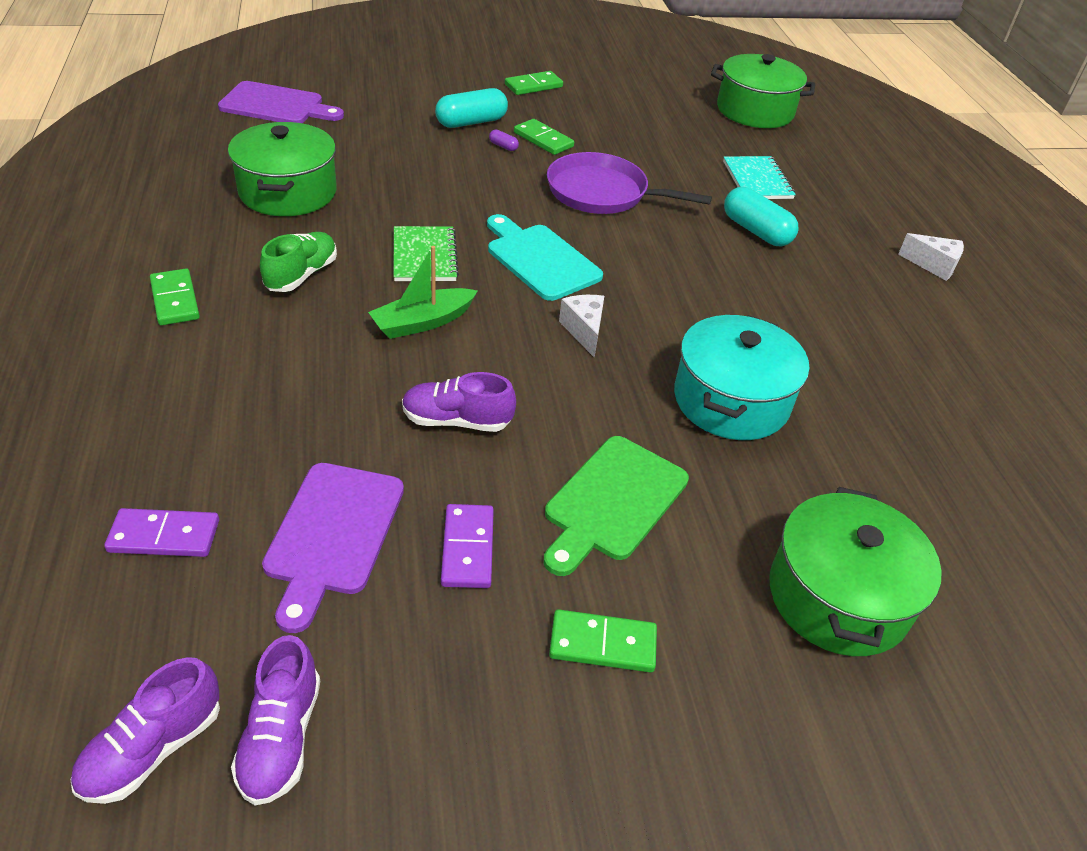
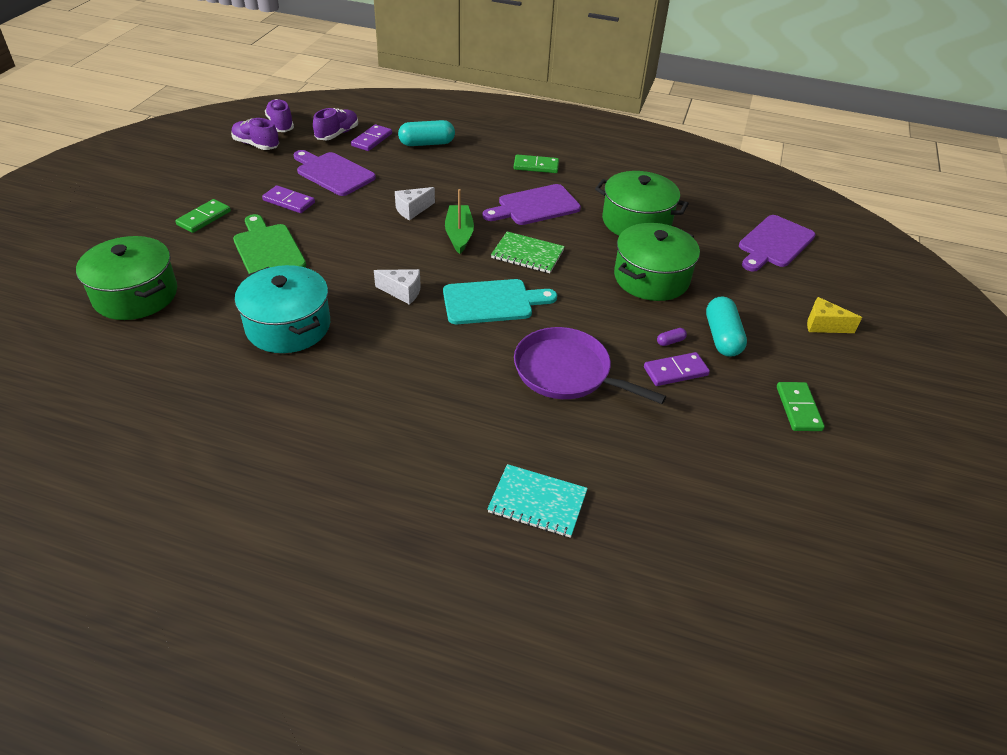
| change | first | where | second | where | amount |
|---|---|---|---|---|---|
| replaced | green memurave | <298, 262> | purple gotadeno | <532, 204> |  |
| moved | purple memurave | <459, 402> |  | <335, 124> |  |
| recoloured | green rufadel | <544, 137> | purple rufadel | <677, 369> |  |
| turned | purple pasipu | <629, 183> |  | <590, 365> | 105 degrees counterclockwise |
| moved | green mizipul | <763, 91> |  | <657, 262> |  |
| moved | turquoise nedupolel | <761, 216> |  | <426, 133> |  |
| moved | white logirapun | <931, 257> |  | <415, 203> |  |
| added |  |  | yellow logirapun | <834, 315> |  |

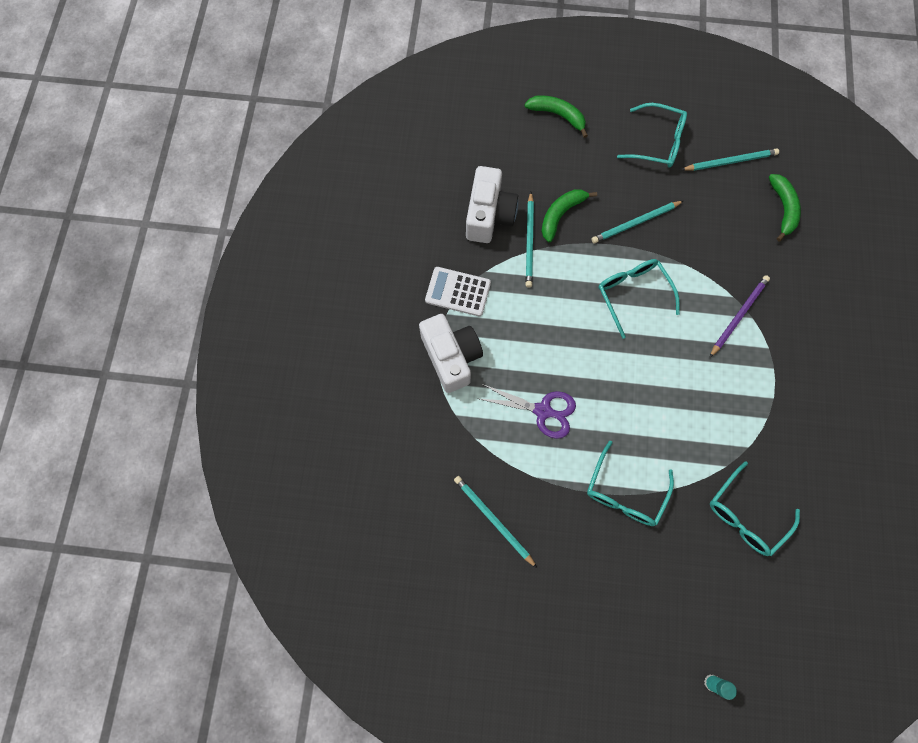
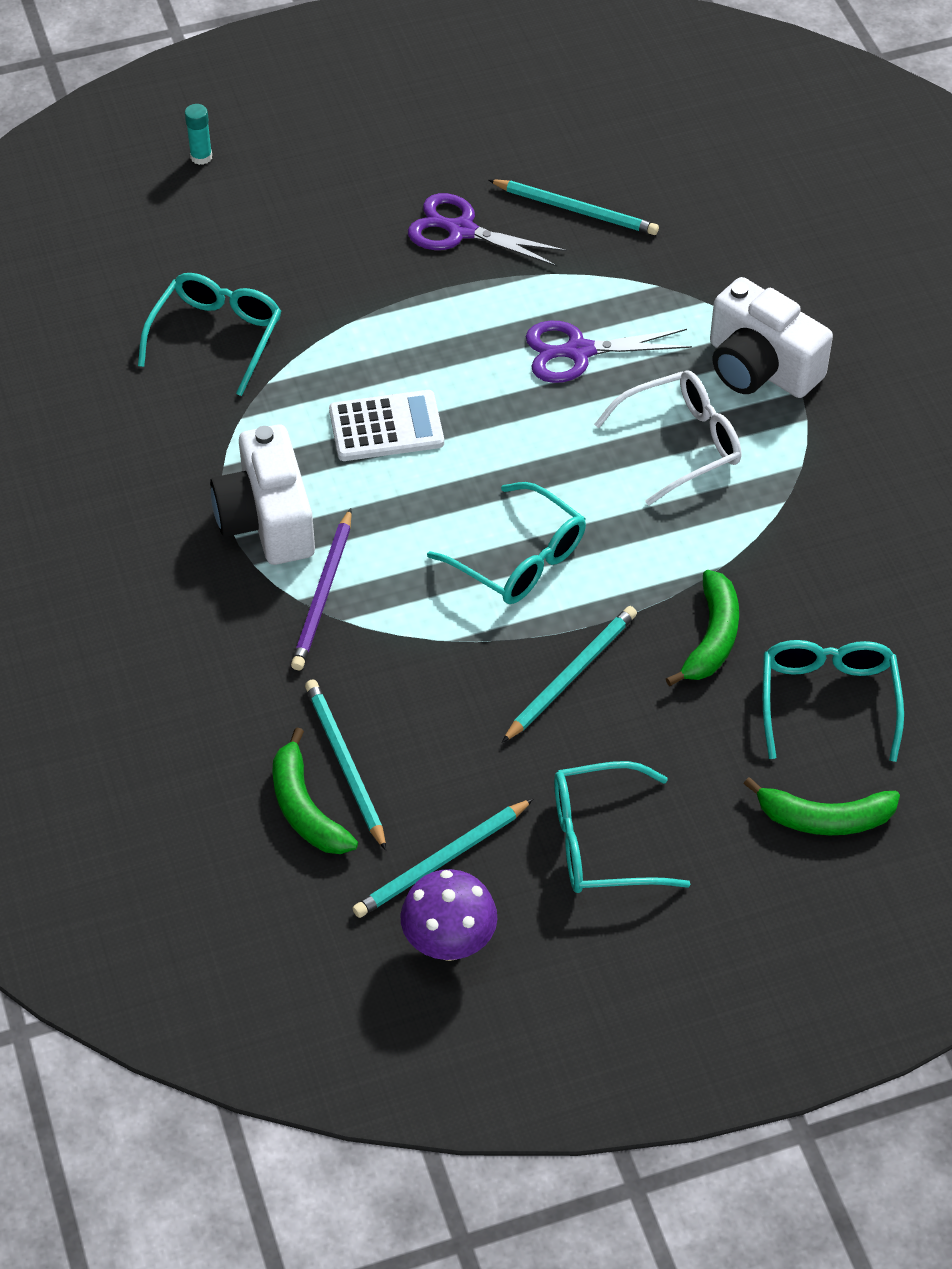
| change | first | where | second | where | amount |
|---|---|---|---|---|---|
| moved | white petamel | <458, 291> |  | <386, 425> |  |
| moved | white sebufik | <492, 204> |  | <262, 494> |  |
| moved | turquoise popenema | <529, 240> |  | <345, 765> |  |
| moved | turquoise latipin | <630, 483> |  | <833, 701> |  |
| added |  |  | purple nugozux | <448, 915> |  |
| added |  |  | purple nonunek | <487, 230> |  |
| added |  |  | white latipin | <667, 438> |  |

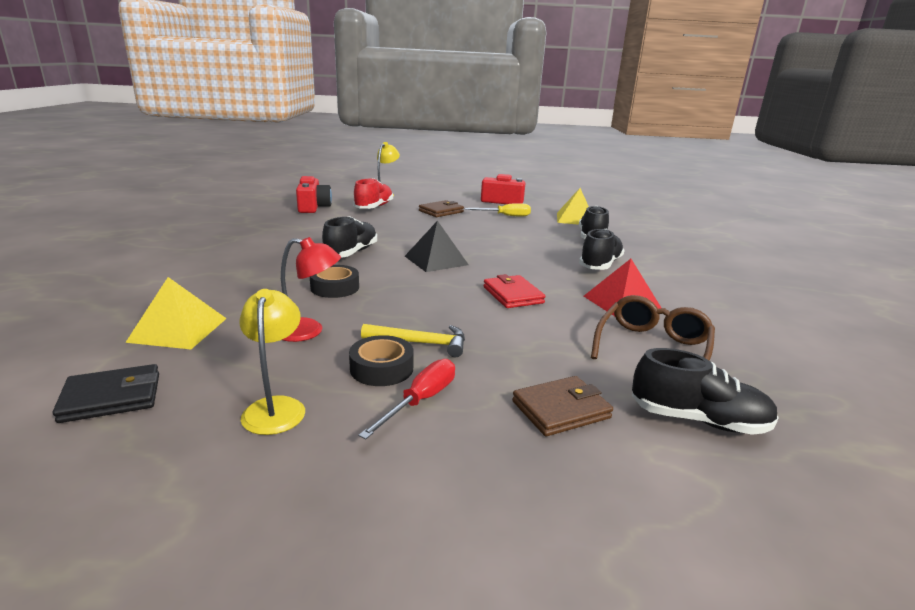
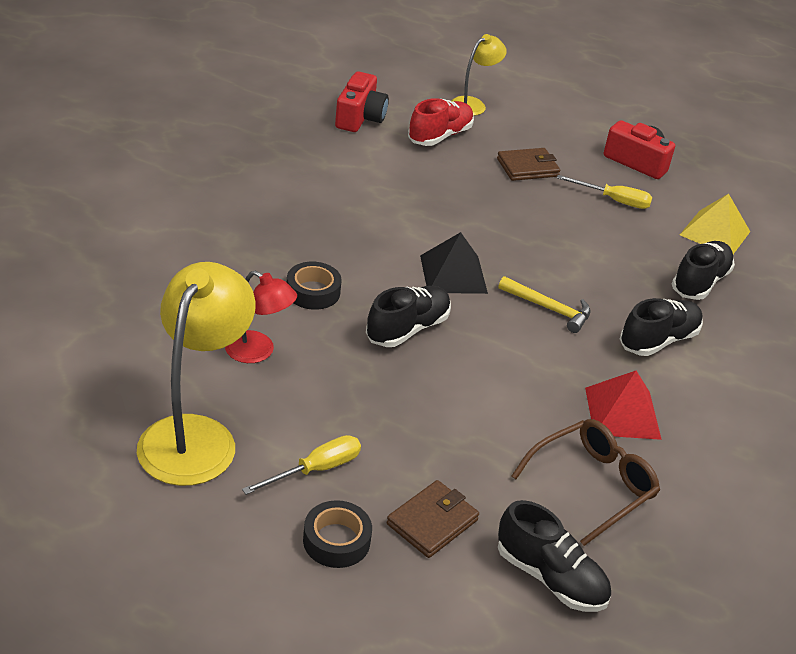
| change | first | where | second | where | amount |
|---|---|---|---|---|---|
| removed | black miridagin | <106, 393> |  |  |  |
| removed | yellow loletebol | <176, 313> |  |  |  |
| resized | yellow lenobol | <272, 362> |  | <196, 374> | x1.82 |
| moved | black memurave | <349, 237> |  | <408, 316> |  |
| moved | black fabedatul | <381, 360> |  | <337, 534> |  |
| recoloured | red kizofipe | <406, 399> | yellow kizofipe | <301, 465> |  |
| moved | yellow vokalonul | <413, 340> |  | <545, 304> |  |
| removed | red miridagin | <514, 291> |  |  |  |
| turned | brown miridagin | <562, 406> |  | <433, 519> | 45 degrees counterclockwise |

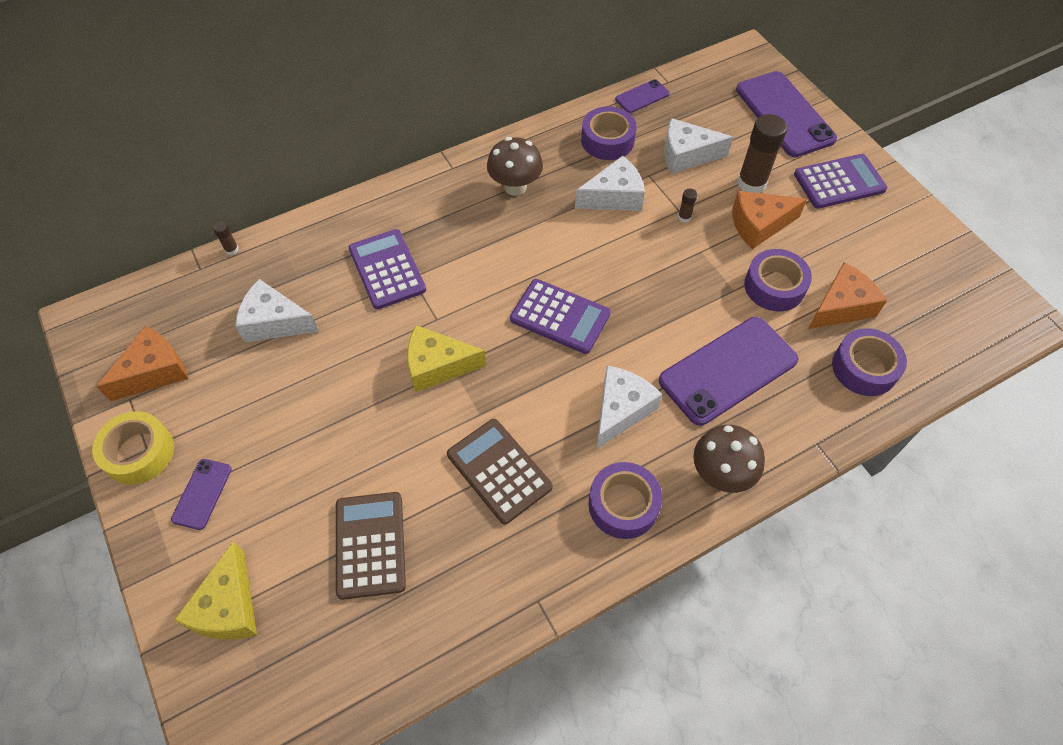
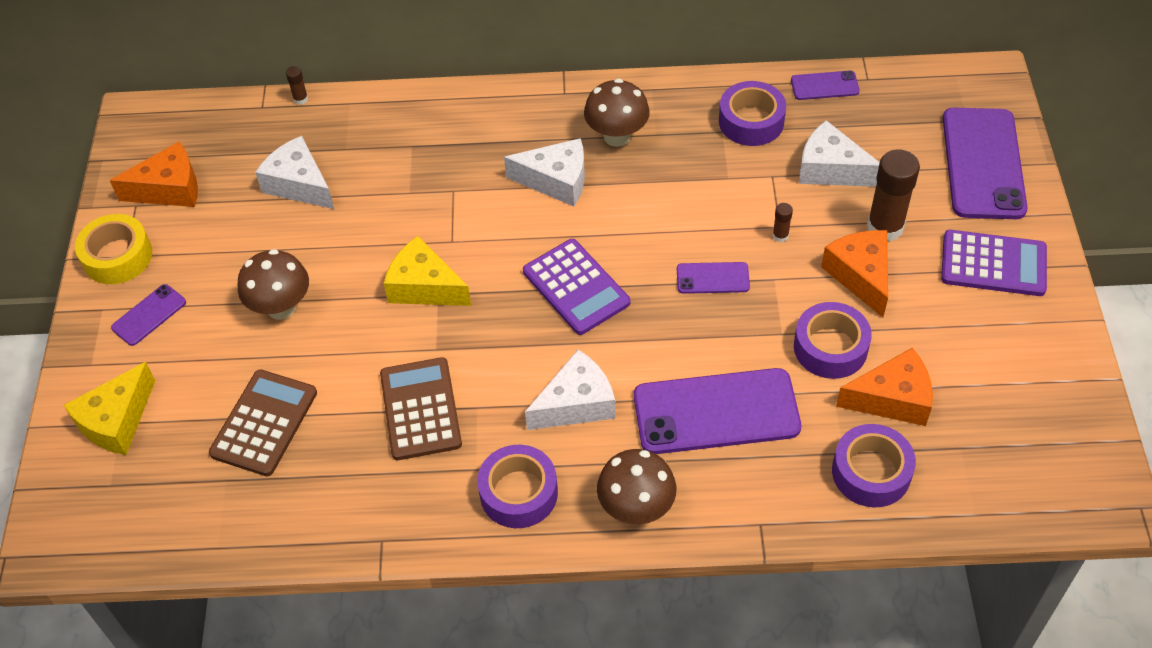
| change | first | where | second | where | amount |
|---|---|---|---|---|---|
| removed | purple petamel | <387, 269> |  |  |  |
| moved | white logirapun | <610, 183> |  | <544, 172> |  |
| turned | orange logirapun | <769, 220> |  | <854, 274> | 60 degrees clockwise |
| added |  |  | brown nugozux | <273, 284> |  |
| added |  |  | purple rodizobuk | <713, 278> |  |

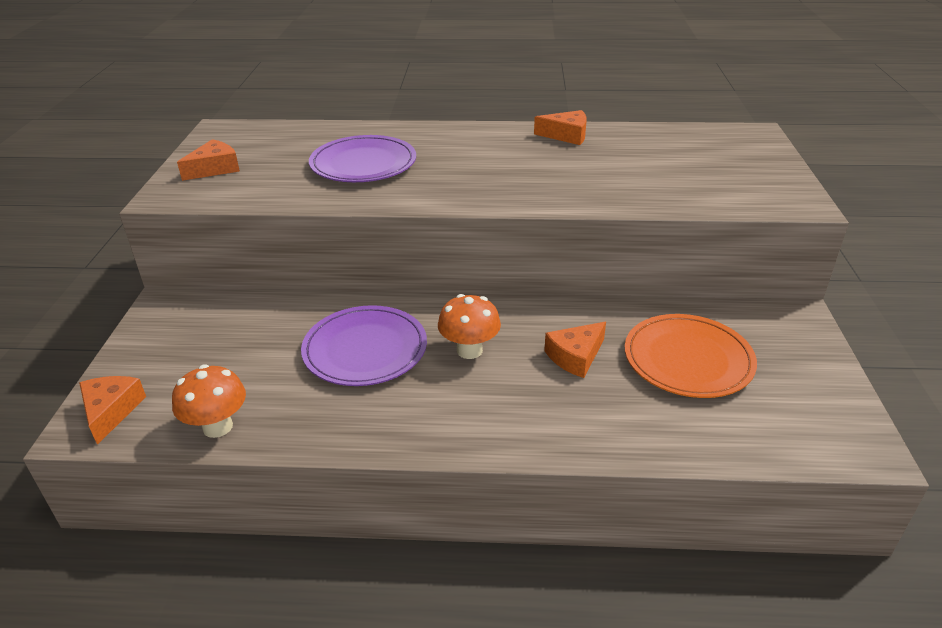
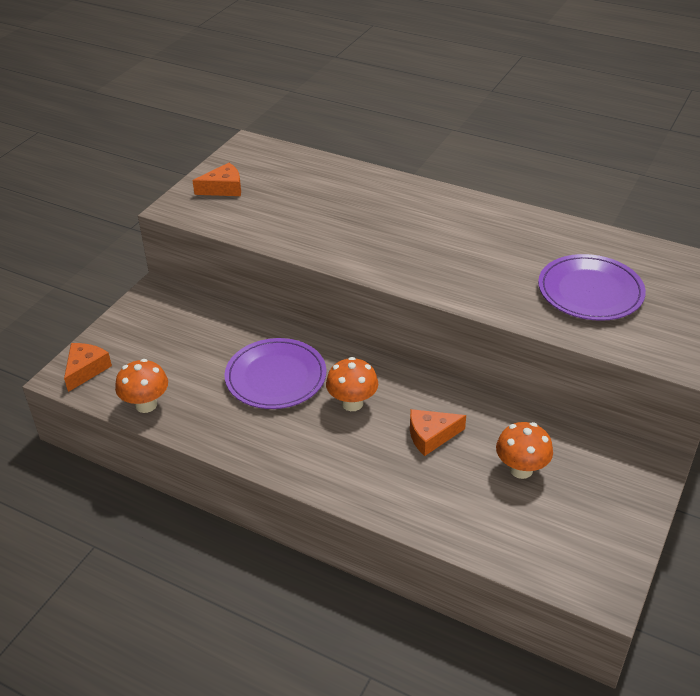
| change | first | where | second | where | amount |
|---|---|---|---|---|---|
| moved | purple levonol | <362, 158> |  | <592, 287> |  |
| removed | orange logirapun | <560, 127> |  |  |  |
| replaced | orange levonol | <691, 356> | orange nugozux | <524, 450> |  |

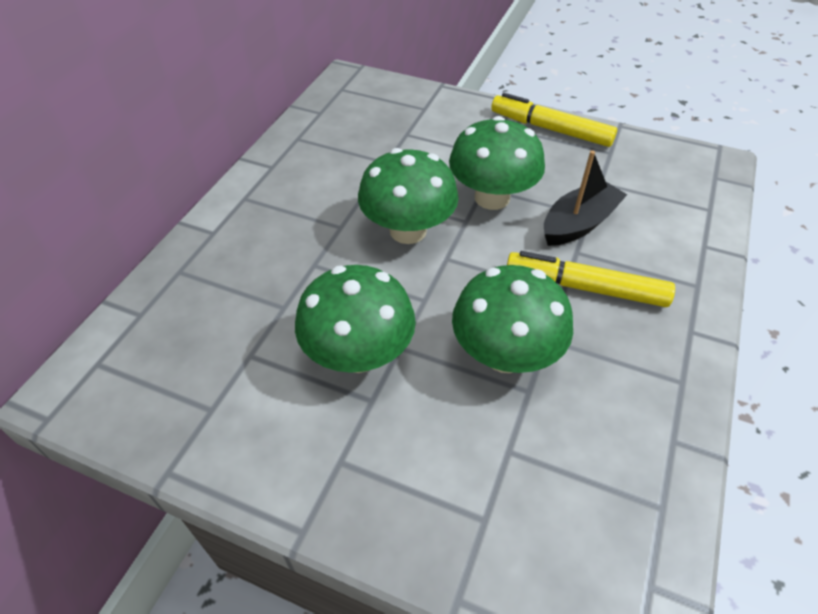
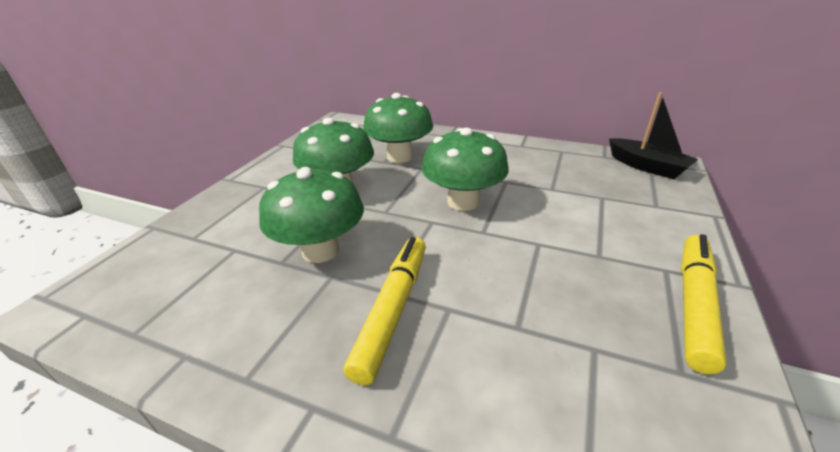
| change | first | where | second | where | amount |
|---|---|---|---|---|---|
| moved | green nugozux | <497, 163> |  | <398, 128> |  |
| moved | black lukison | <585, 198> |  | <653, 136> |  |

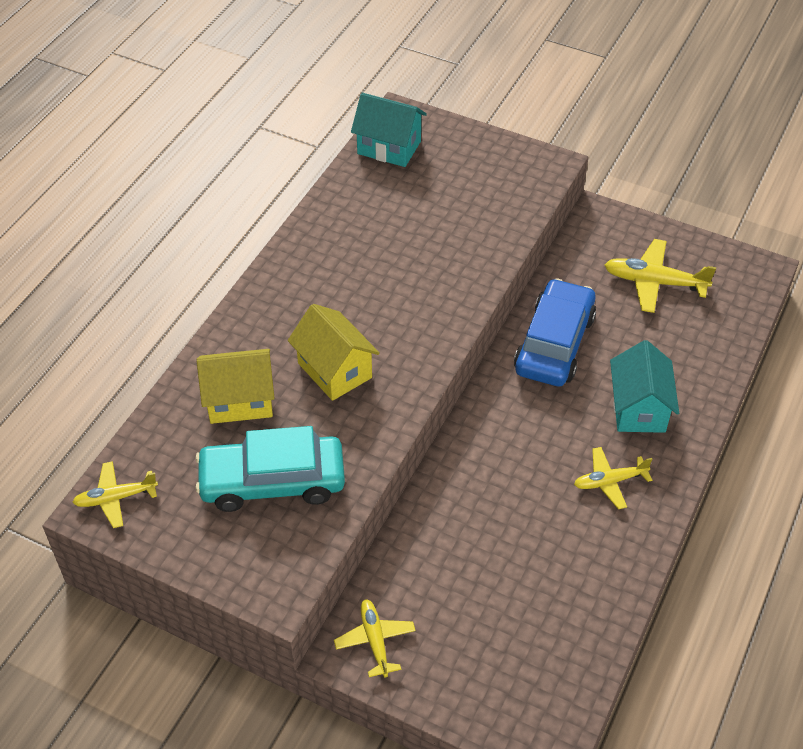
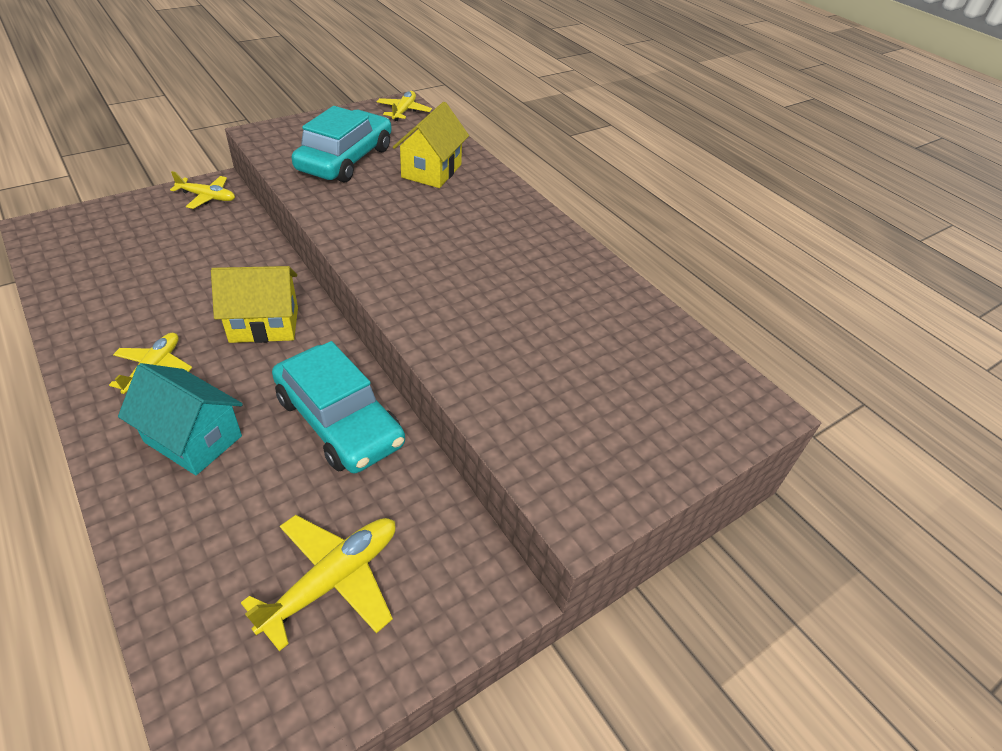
| change | first | where | second | where | amount |
|---|---|---|---|---|---|
| moved | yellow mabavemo | <334, 352> |  | <254, 304> |  |
| removed | turquoise mabavemo | <389, 130> |  |  |  |
| recoloured | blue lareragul | <555, 332> | turquoise lareragul | <338, 407> |  |

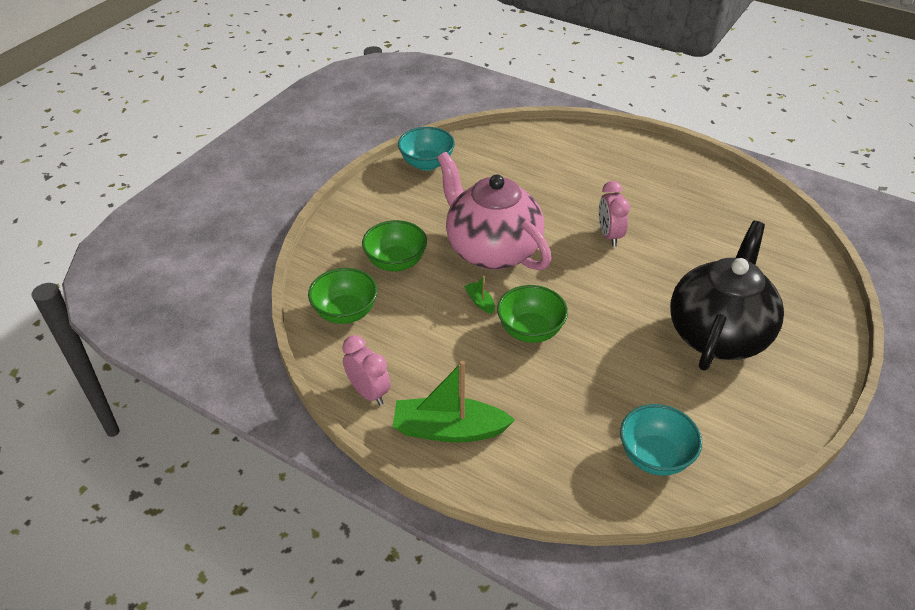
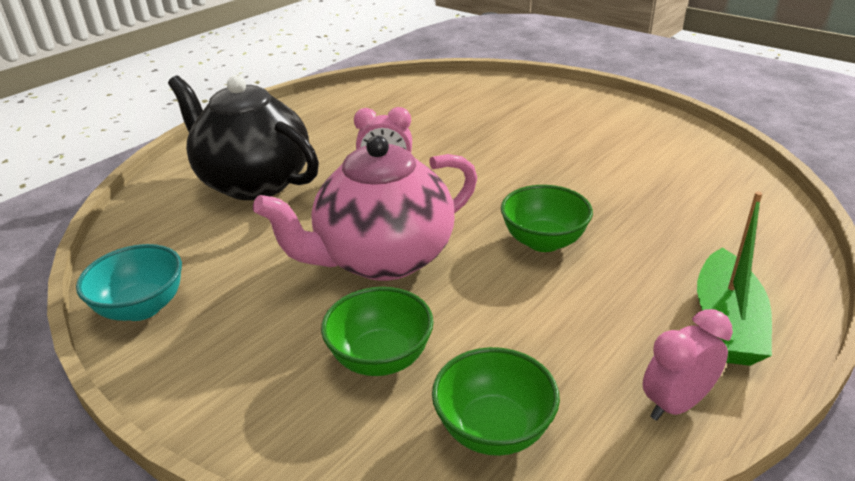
| change | first | where | second | where | amount |
|---|---|---|---|---|---|
| removed | green lukison | <479, 295> |  |  |  |
| removed | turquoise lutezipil | <661, 440> |  |  |  |
| moved | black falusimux | <727, 296> |  | <243, 137> |  |

